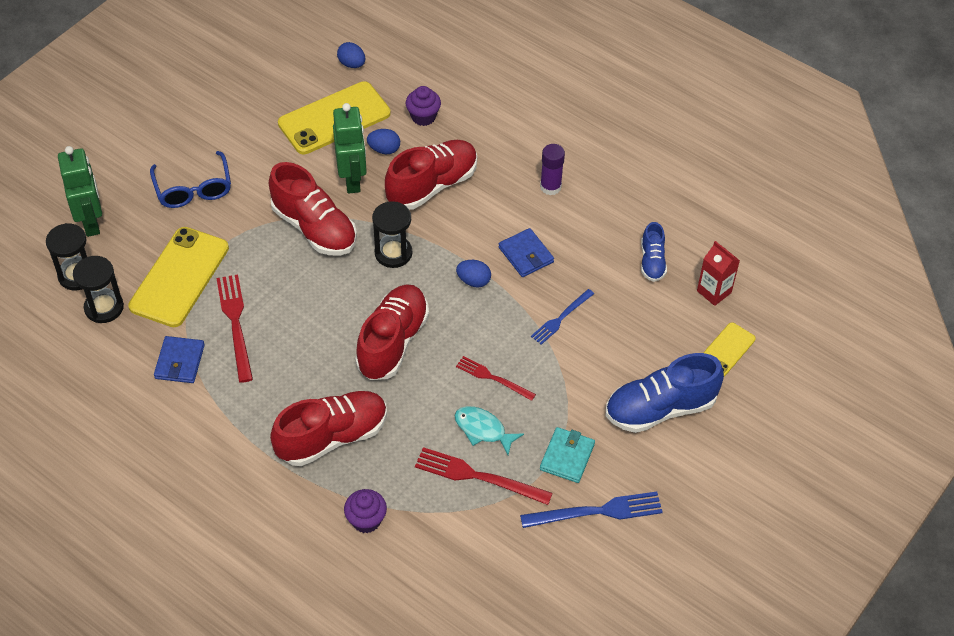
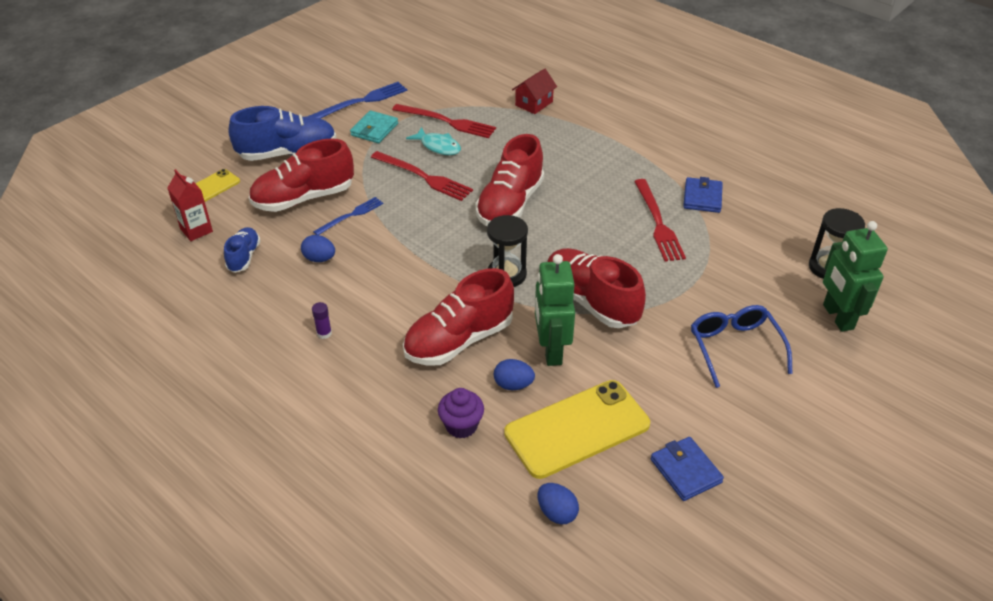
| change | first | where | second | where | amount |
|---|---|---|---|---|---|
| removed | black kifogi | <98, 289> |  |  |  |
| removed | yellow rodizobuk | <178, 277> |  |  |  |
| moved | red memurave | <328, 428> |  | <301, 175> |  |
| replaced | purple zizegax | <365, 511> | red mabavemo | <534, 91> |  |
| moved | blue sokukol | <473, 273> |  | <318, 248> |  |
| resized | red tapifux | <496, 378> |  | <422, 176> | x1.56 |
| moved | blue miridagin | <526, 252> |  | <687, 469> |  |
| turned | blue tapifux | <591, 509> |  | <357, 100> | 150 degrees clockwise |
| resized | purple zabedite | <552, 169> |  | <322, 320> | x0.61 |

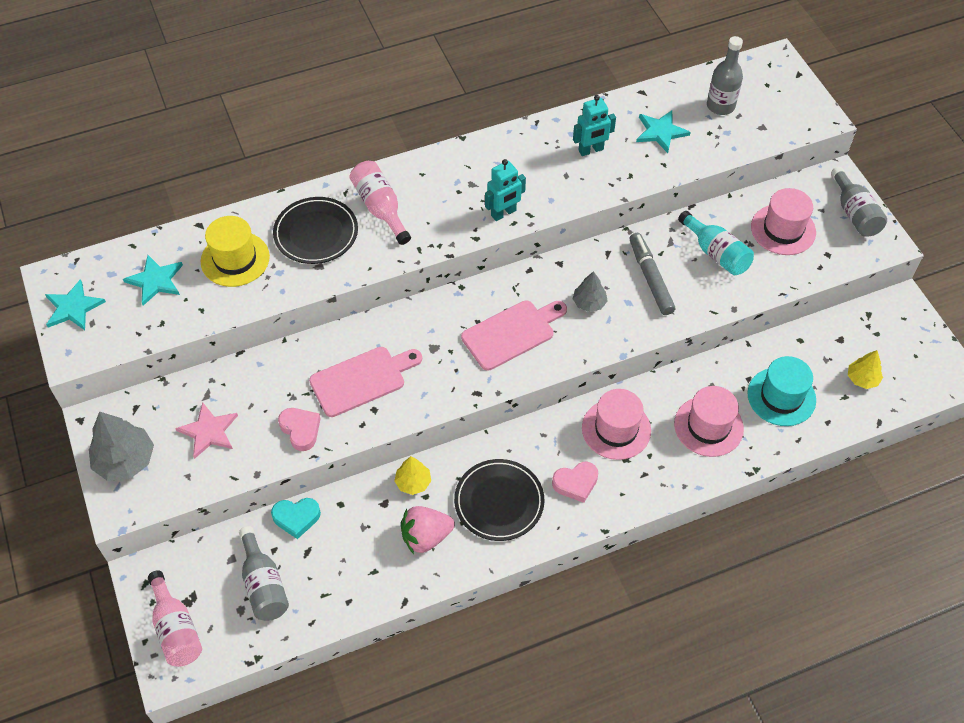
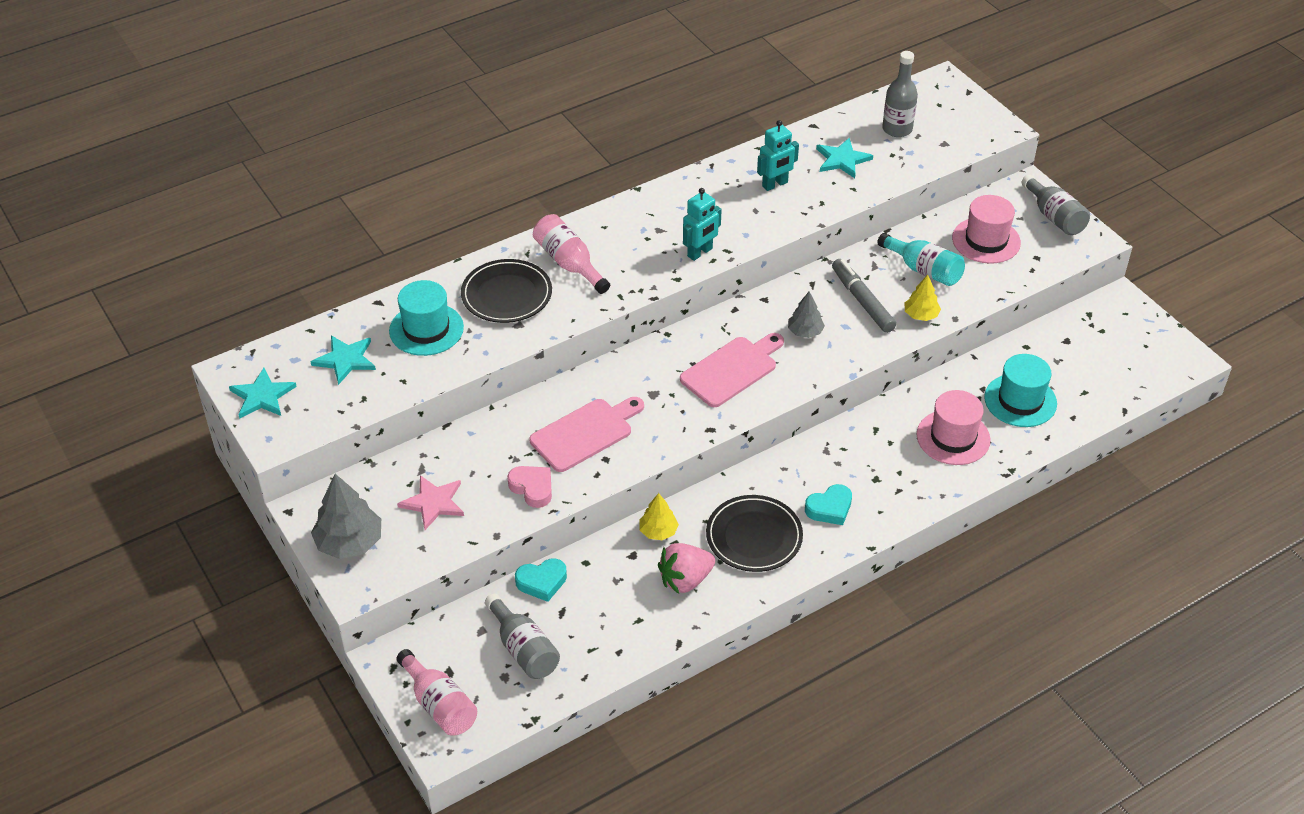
| change | first | where | second | where | amount |
|---|---|---|---|---|---|
| recoloured | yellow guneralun | <235, 251> | turquoise guneralun | <426, 318> |  |
| recoloured | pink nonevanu | <575, 482> | turquoise nonevanu | <828, 504> |  |
| removed | pink guneralun | <616, 424> |  |  |  |
| moved | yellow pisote | <865, 369> |  | <923, 298> |  |

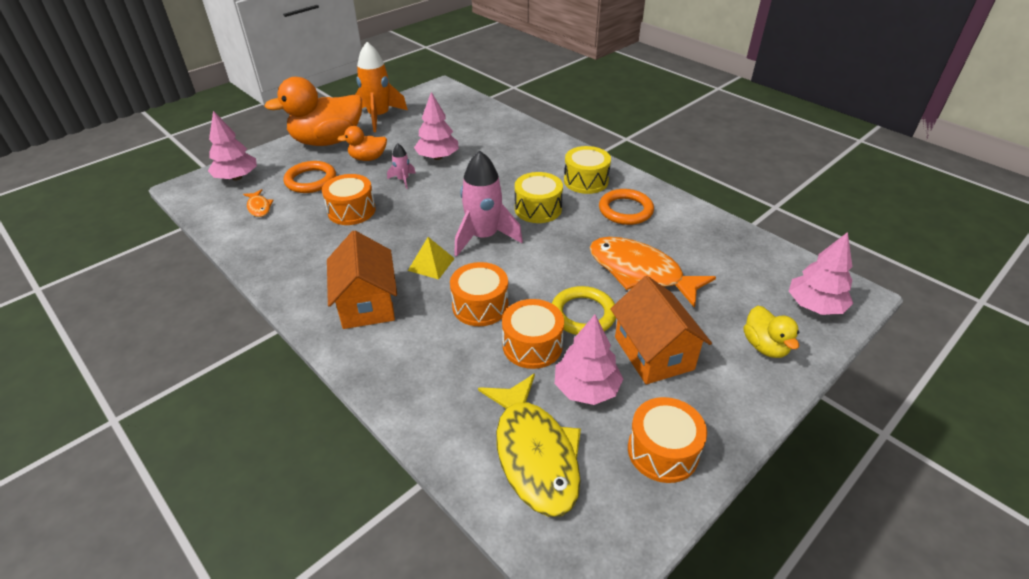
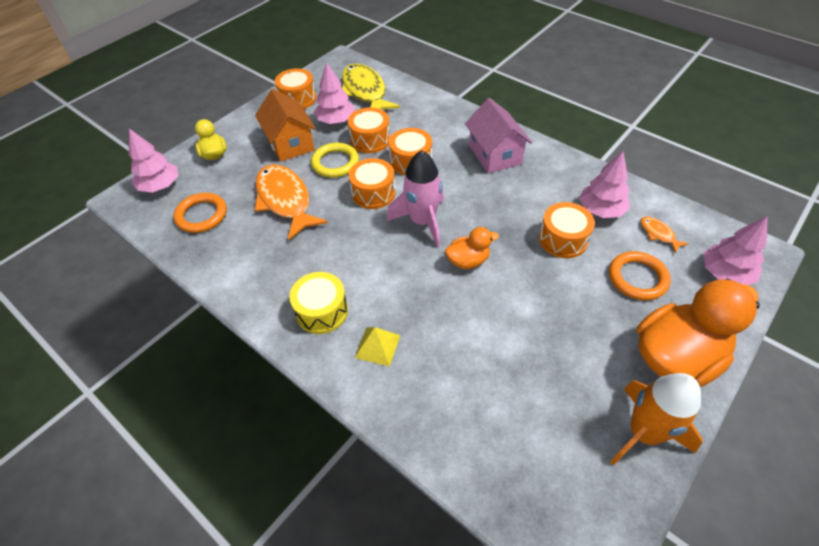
| change | first | where | second | where | amount |
|---|---|---|---|---|---|
| recoloured | orange mabavemo | <362, 279> | pink mabavemo | <498, 135> |  |
| moved | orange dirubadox | <362, 143> |  | <472, 248> |  |
| removed | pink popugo | <401, 166> |  |  |  |
| moved | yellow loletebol | <431, 258> |  | <377, 347> |  |
| moved | pink pisote | <436, 126> |  | <604, 184> |  |
| removed | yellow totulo | <539, 197> |  |  |  |
| turned | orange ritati | <653, 272> |  | <291, 202> | 150 degrees counterclockwise |
| moved | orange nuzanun | <626, 207> |  | <200, 213> |  |
| added |  |  | orange totulo | <372, 183> |  |

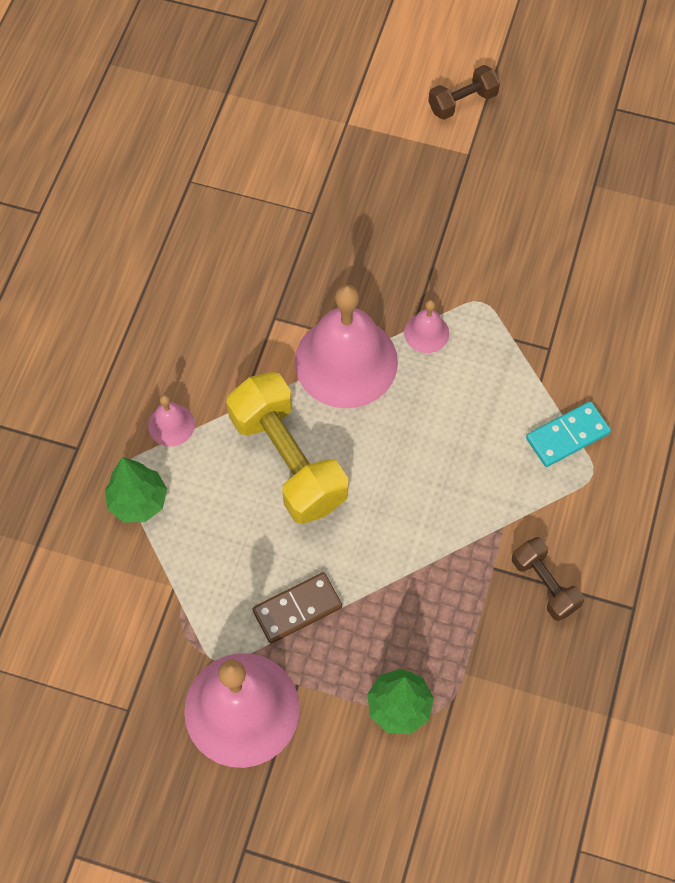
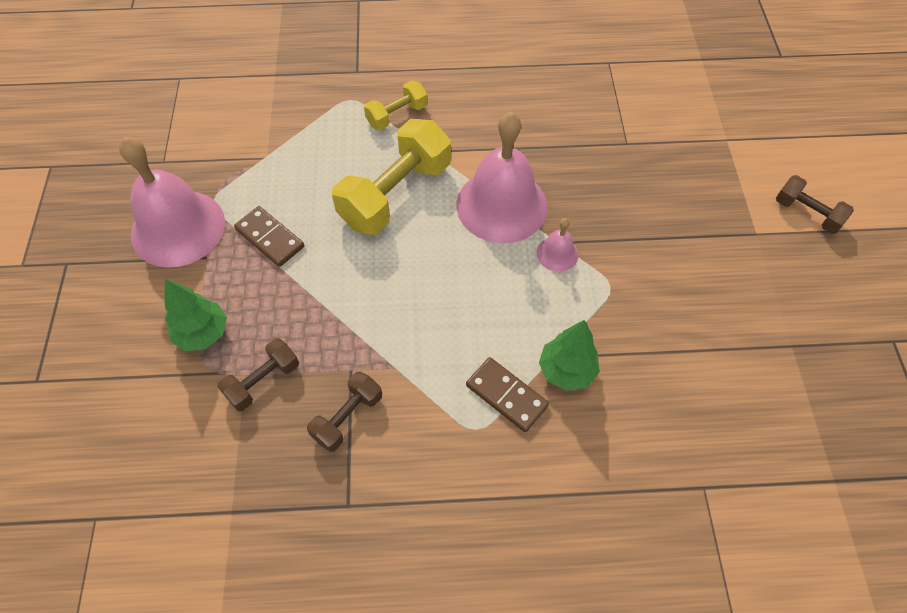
| change | first | where | second | where | amount |
|---|---|---|---|---|---|
| moved | green pisote | <136, 489> |  | <569, 355> |  |
| replaced | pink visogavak | <171, 420> | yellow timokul | <395, 105> |  |
| recoloured | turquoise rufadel | <568, 434> | brown rufadel | <507, 394> |  |
| added |  |  | brown timokul | <258, 374> |  |

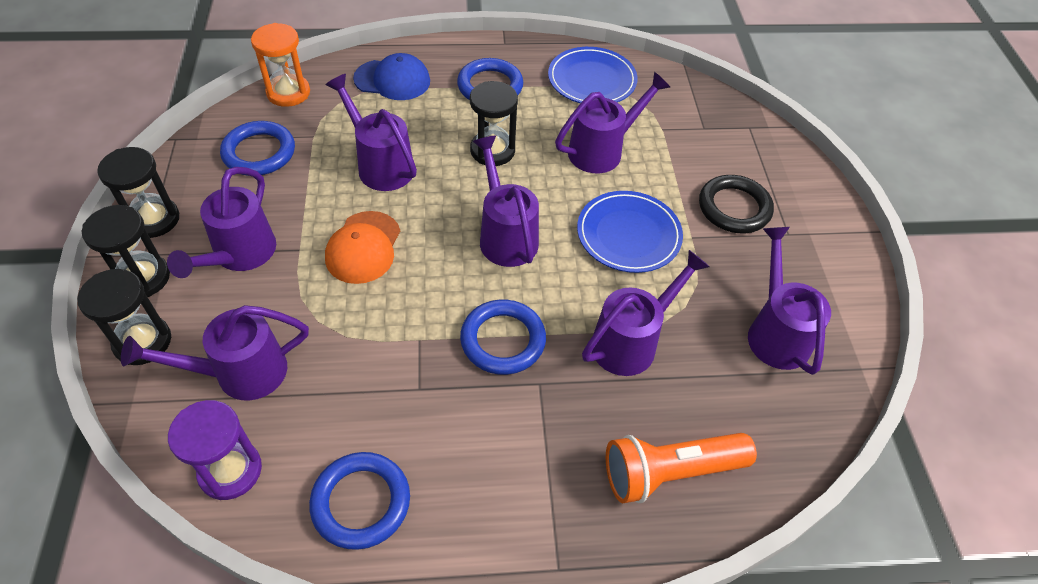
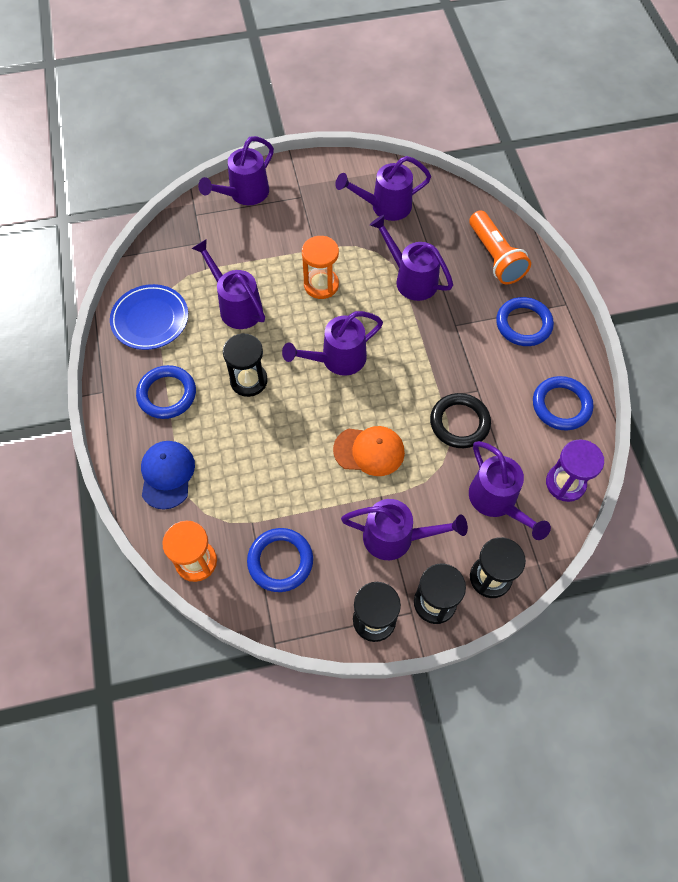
| change | first | where | second | where | amount |
|---|---|---|---|---|---|
| moved | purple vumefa | <371, 132> |  | <236, 170> |  |
| moved | blue nuzanun | <503, 337> |  | <525, 321> |  |
| replaced | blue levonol | <630, 232> | orange kifogi | <320, 267> |  |
| moved | black nuzanun | <736, 204> |  | <460, 420> |  |

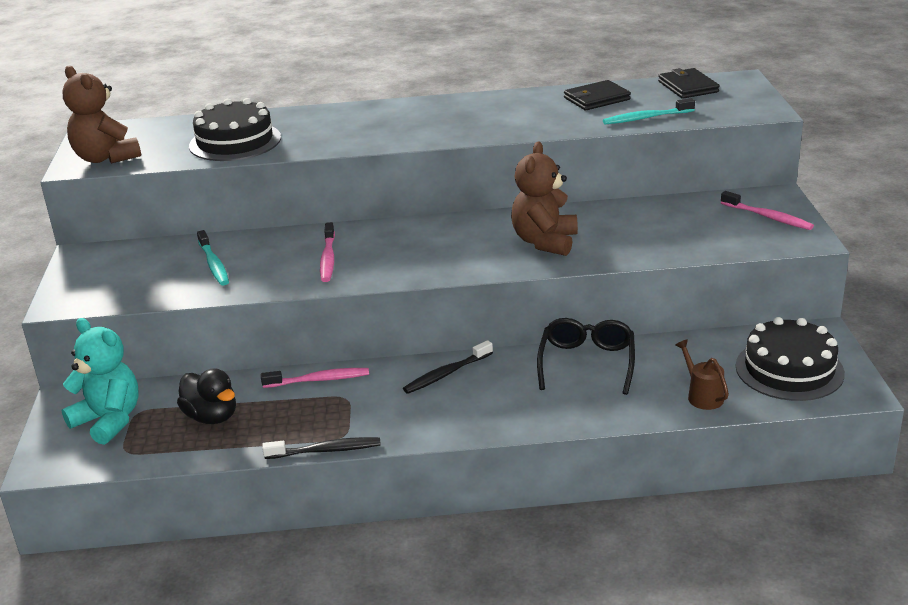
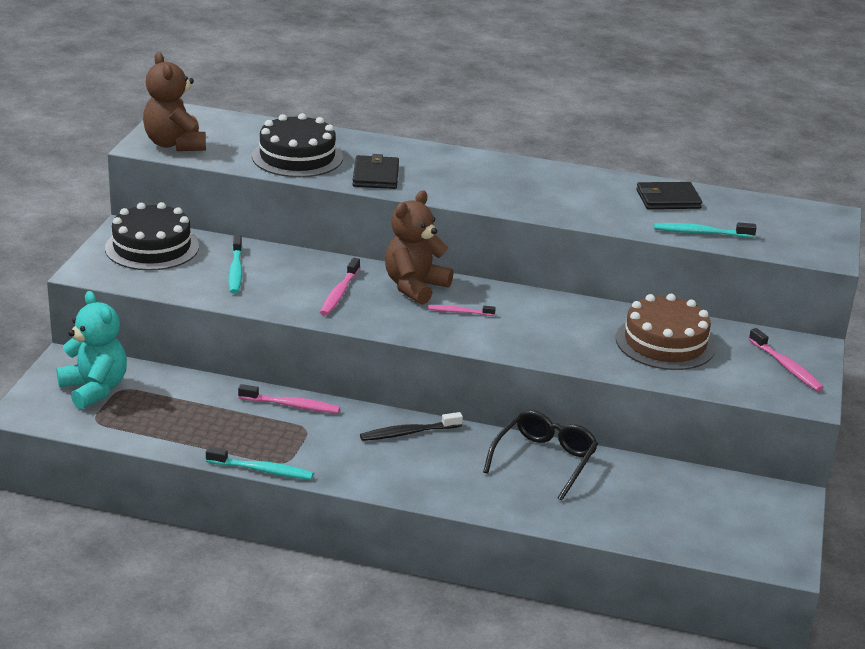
| change | first | where | second | where | amount |
|---|---|---|---|---|---|
| removed | black dirubadox | <206, 396> |  |  |  |
| recoloured | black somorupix | <321, 448> | turquoise somorupix | <260, 463> |  |
| moved | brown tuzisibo | <544, 199> |  | <419, 247> |  |
| moved | black miridagin | <688, 83> |  | <375, 171> |  |
| removed | brown vumefa | <702, 374> |  |  |  |
| moved | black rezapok | <790, 359> |  | <152, 236> |  |
| added |  |  | pink somorupix | <462, 310> |  |
| added |  |  | brown rezapok | <666, 332> |  |

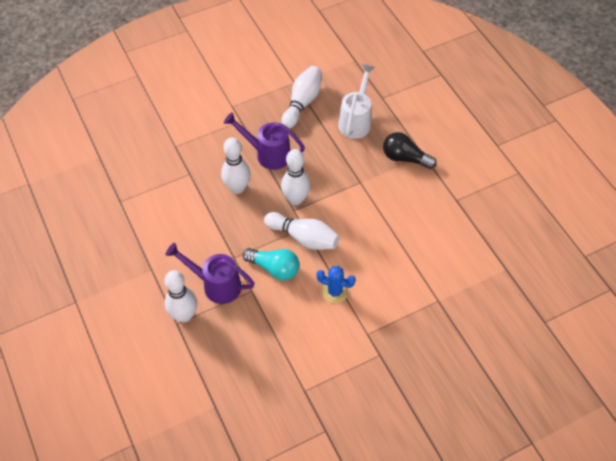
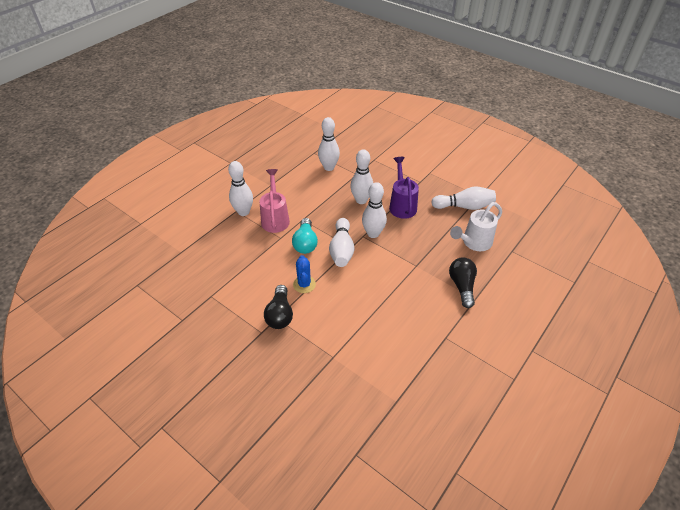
| change | first | where | second | where | amount |
|---|---|---|---|---|---|
| recoloured | purple vumefa | <210, 273> | pink vumefa | <274, 201> |  |
| turned | white vumefa | <356, 101> |  | <476, 226> | 150 degrees clockwise |
| added |  |  | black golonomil | <278, 307> |  |
| added |  |  | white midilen | <329, 144> |  |

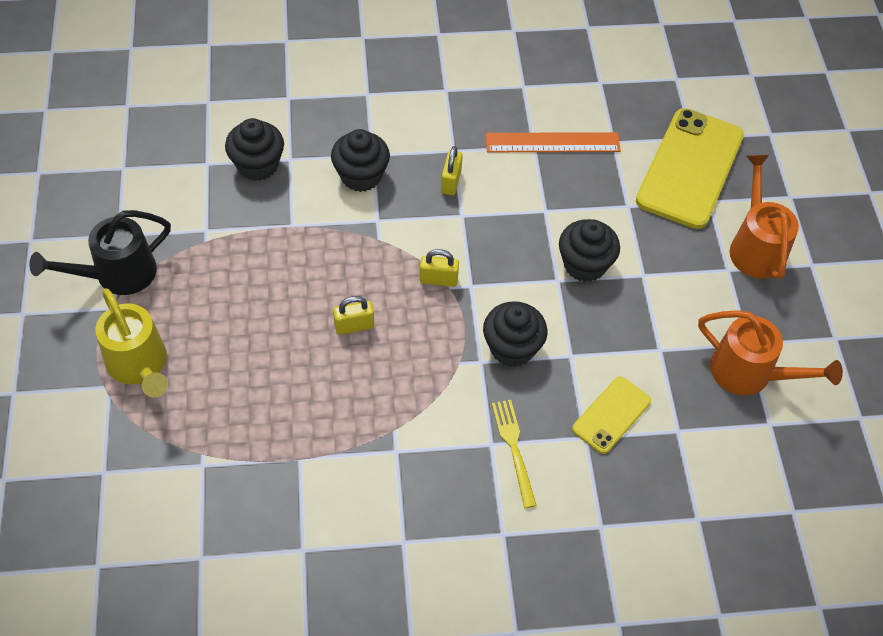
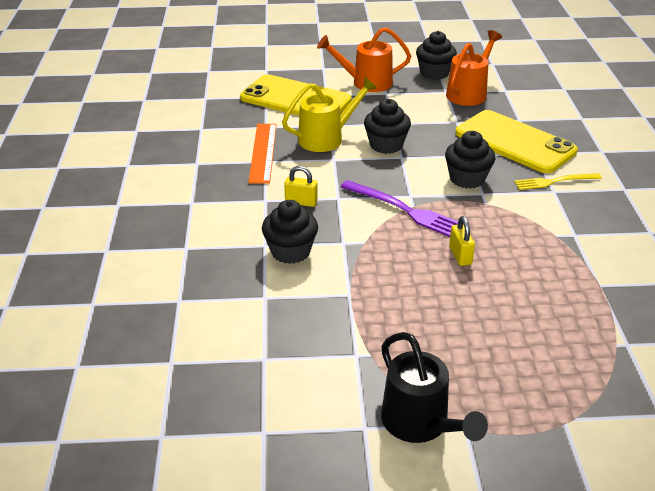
| change | first | where | second | where | amount |
|---|---|---|---|---|---|
| moved | yellow vumefa | <131, 342> |  | <329, 114> |  |
| moved | black zizegax | <254, 149> |  | <436, 55> |  |
| replaced | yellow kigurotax | <439, 268> | purple tapifux | <399, 208> |  |
| resized | yellow rodizobuk | <611, 415> |  | <516, 141> | x1.94 |

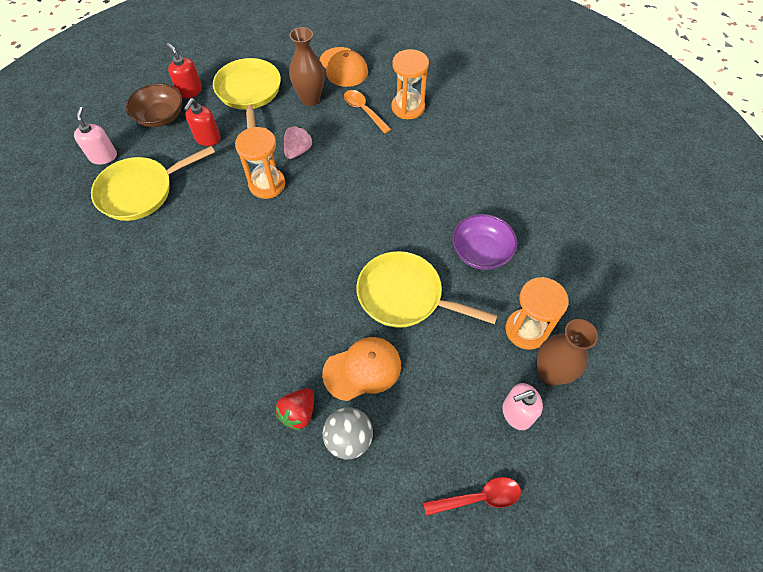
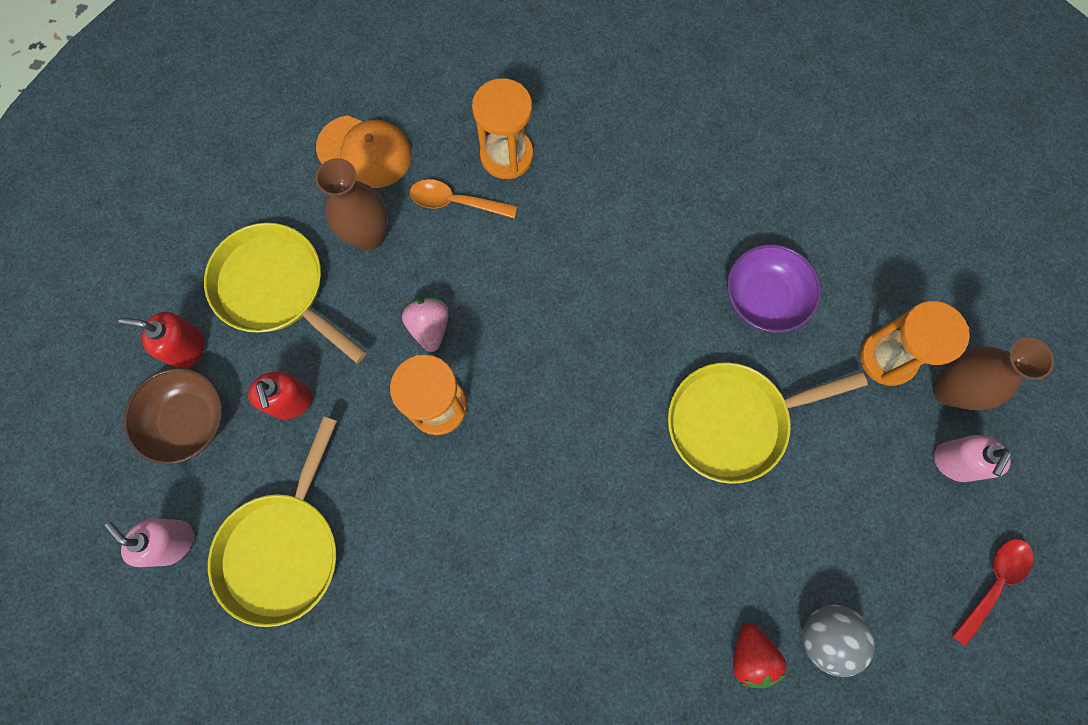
| change | first | where | second | where | amount |
|---|---|---|---|---|---|
| removed | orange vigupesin | <361, 369> |  |  |  |

